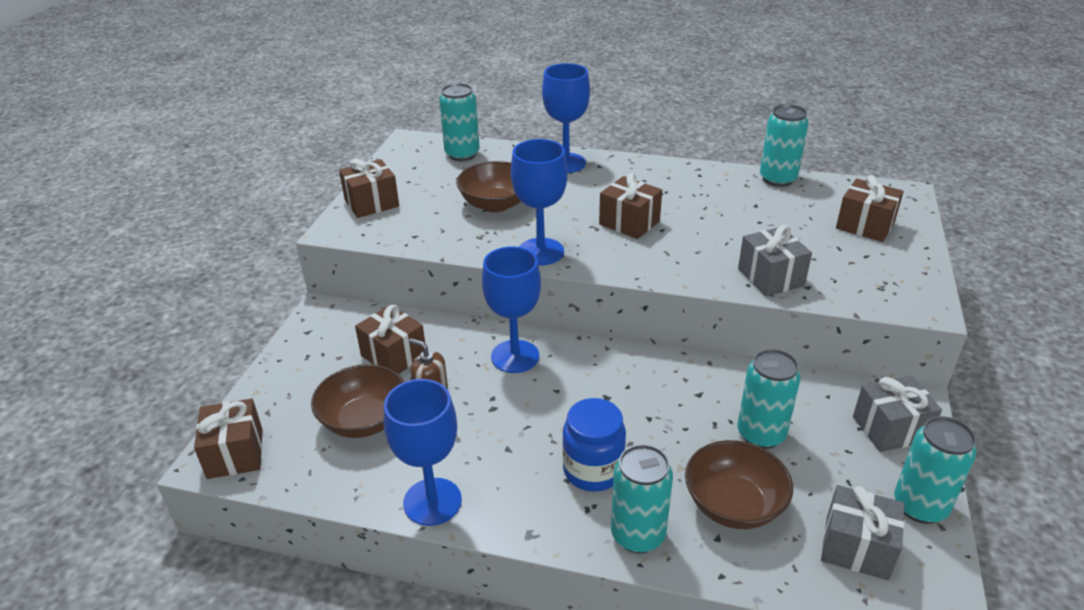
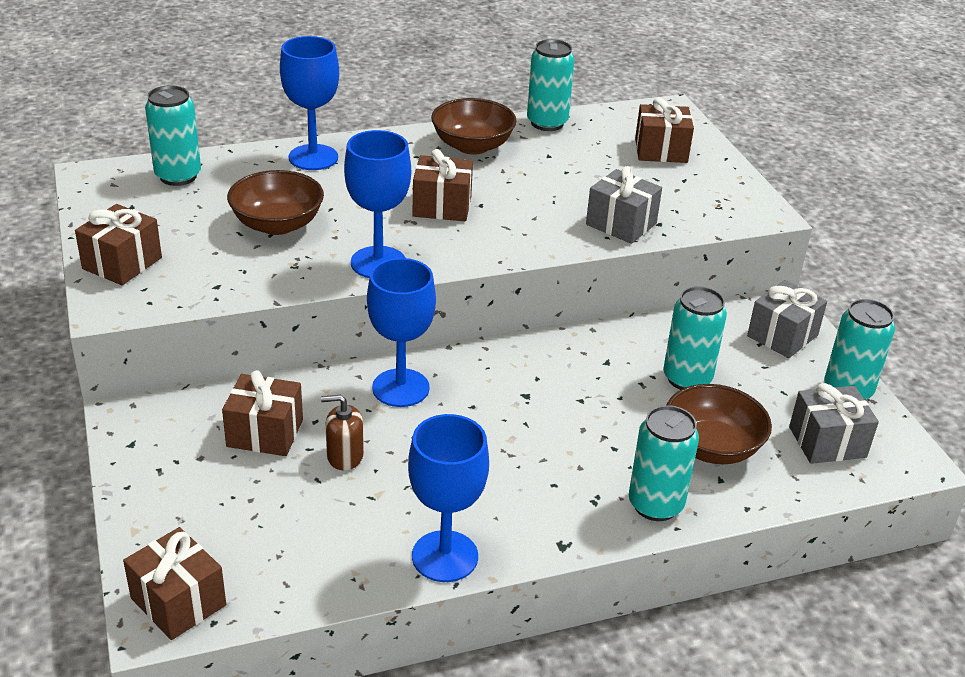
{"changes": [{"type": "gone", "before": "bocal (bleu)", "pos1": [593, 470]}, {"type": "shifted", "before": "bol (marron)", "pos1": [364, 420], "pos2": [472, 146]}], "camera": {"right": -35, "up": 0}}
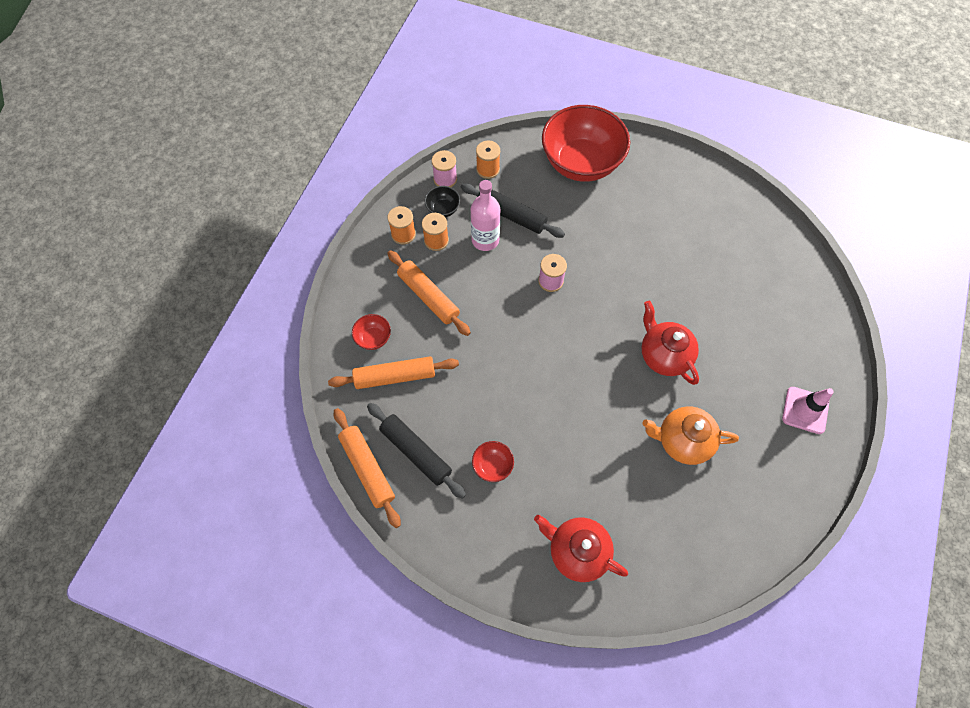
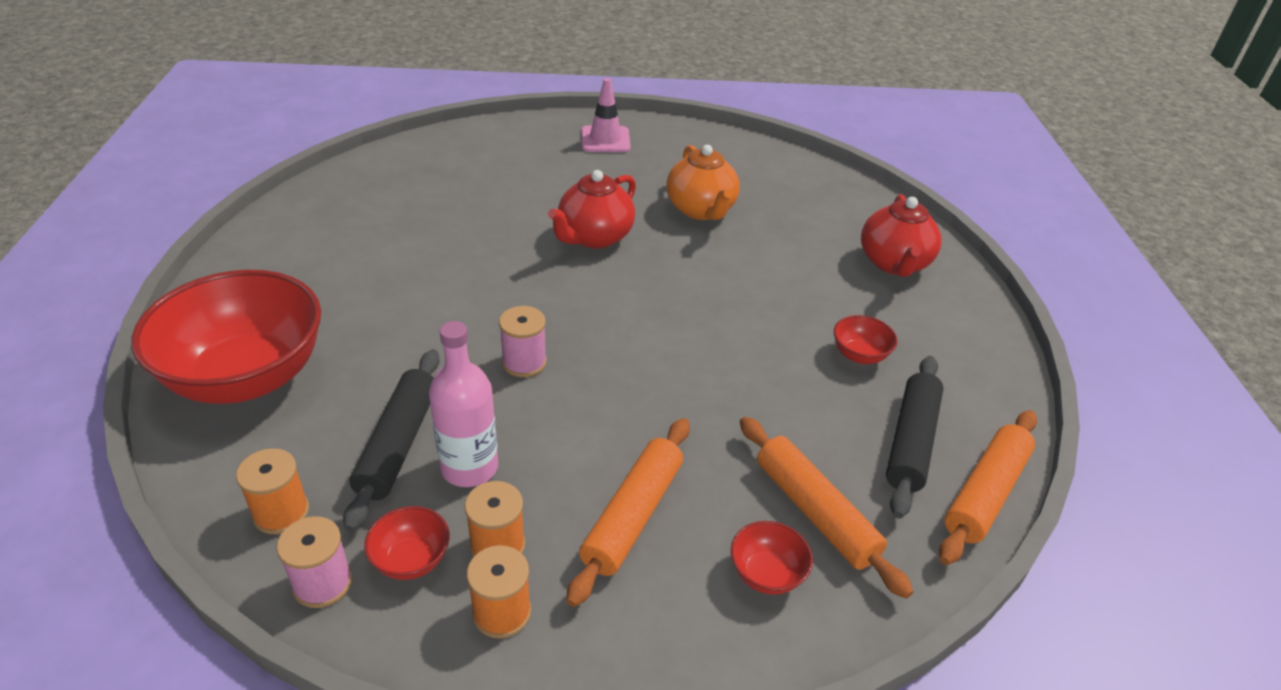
{"changes": [{"type": "repainted", "before": "bol (noir)", "after": "bol (rouge)", "pos1": [443, 209], "pos2": [411, 560]}], "camera": {"right": -115, "up": -25}}
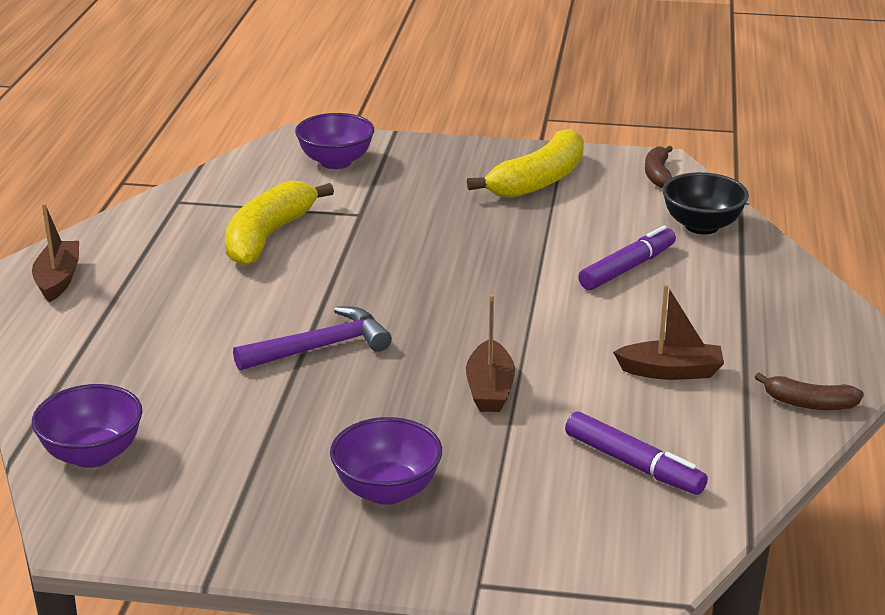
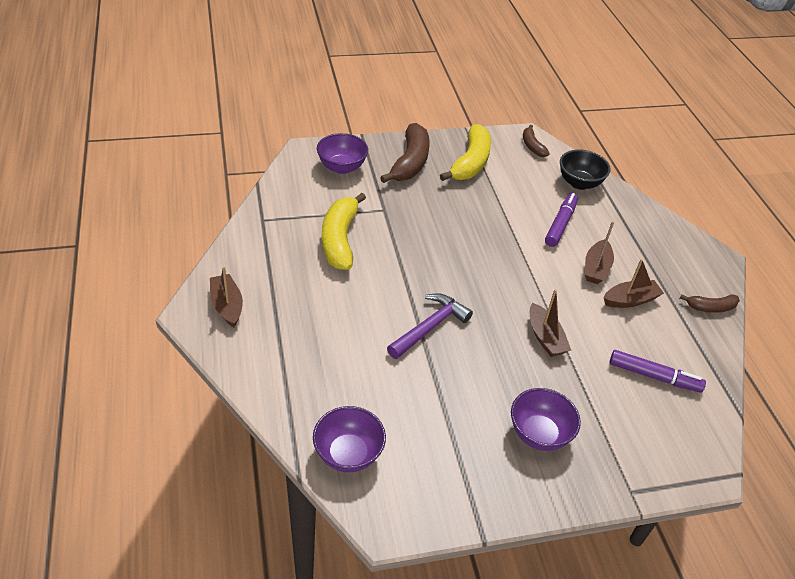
{"changes": [{"type": "new", "after": "banane (marron)", "pos2": [410, 162]}, {"type": "new", "after": "bateau (marron)", "pos2": [596, 268]}], "camera": {"right": -25, "up": 15}}
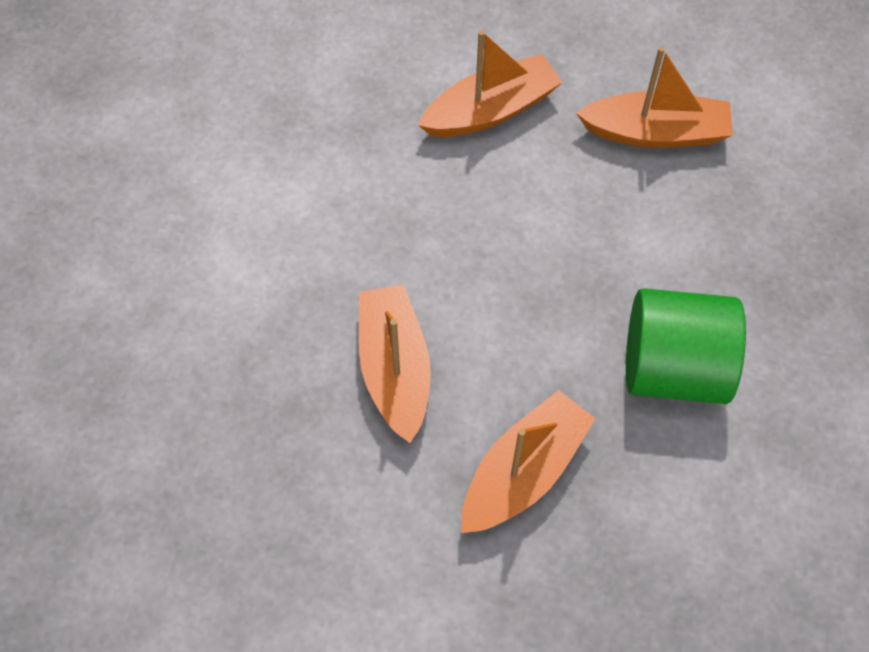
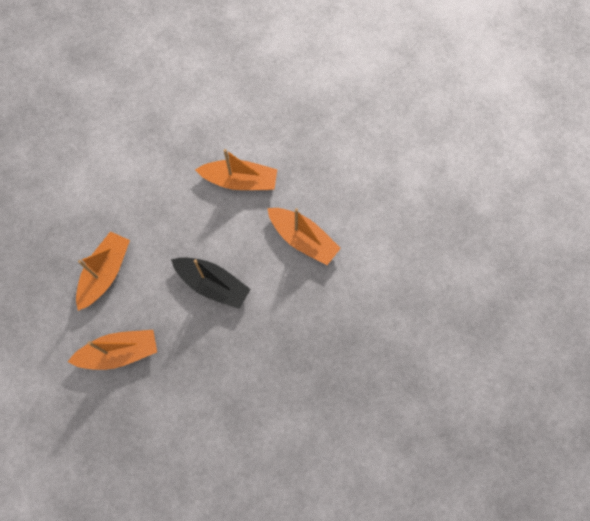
{"changes": [{"type": "gone", "before": "cylindre (vert)", "pos1": [673, 368]}, {"type": "new", "after": "bateau (noir)", "pos2": [213, 284]}], "camera": {"right": 35, "up": 10}}
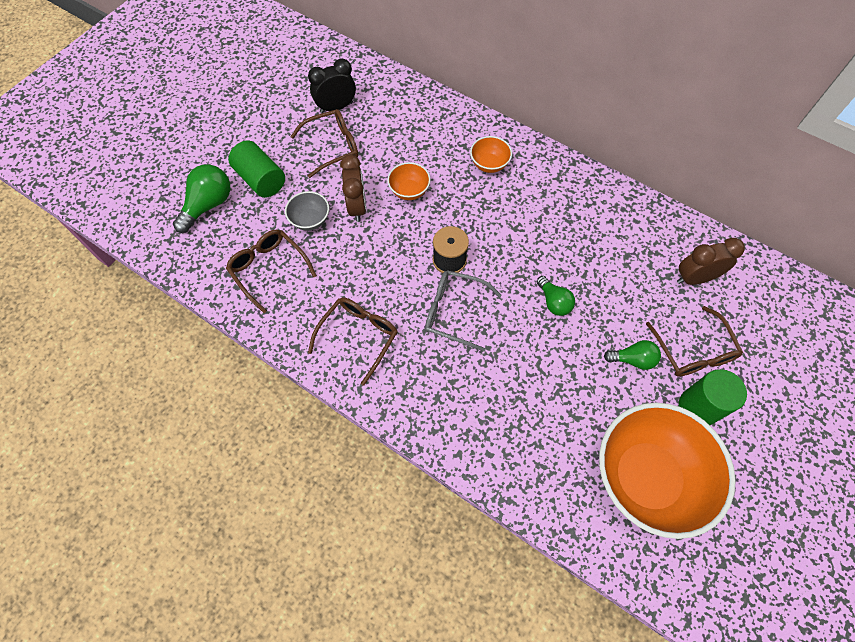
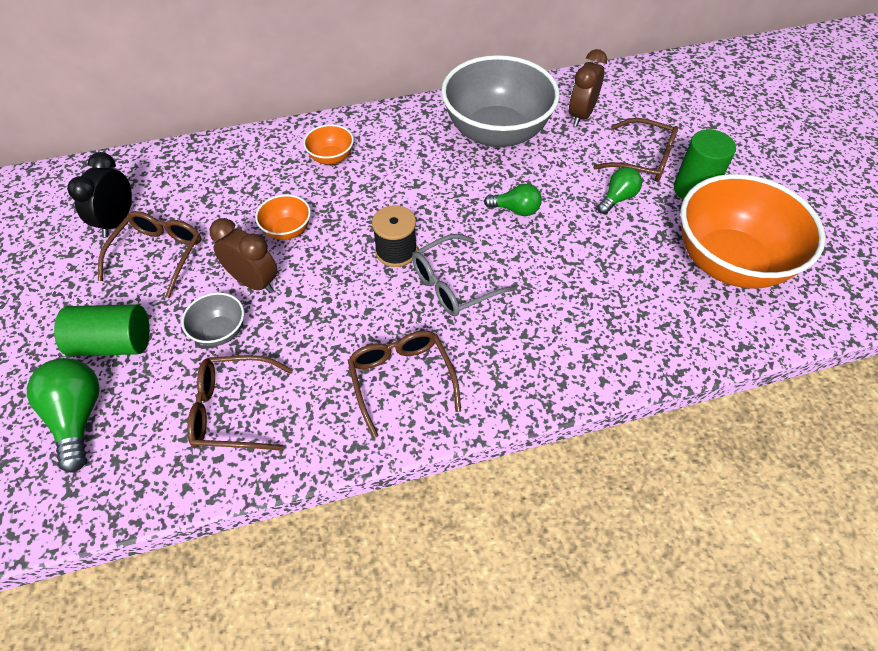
{"changes": [{"type": "new", "after": "bol (gris)", "pos2": [496, 132]}], "camera": {"right": -50, "up": -10}}
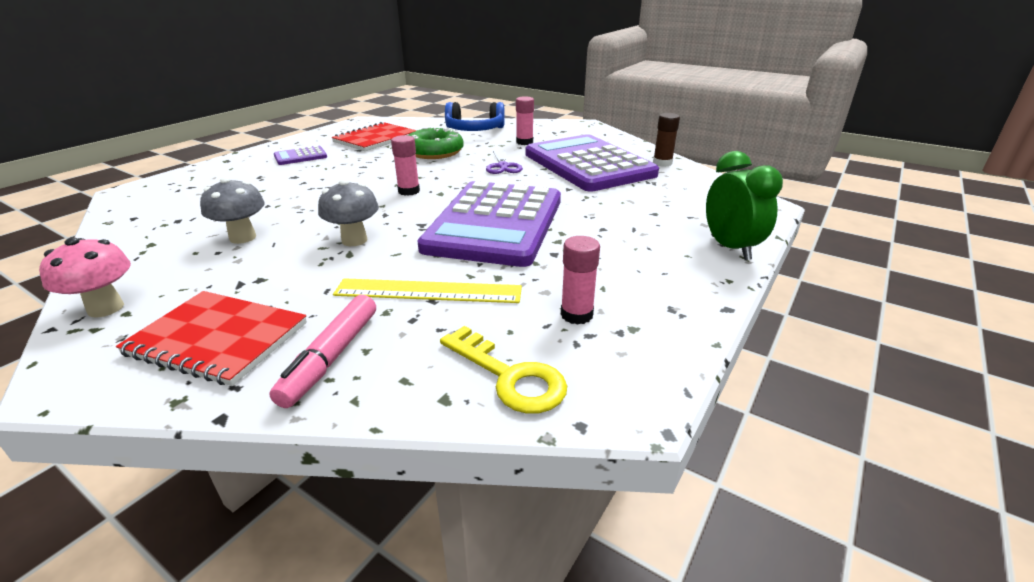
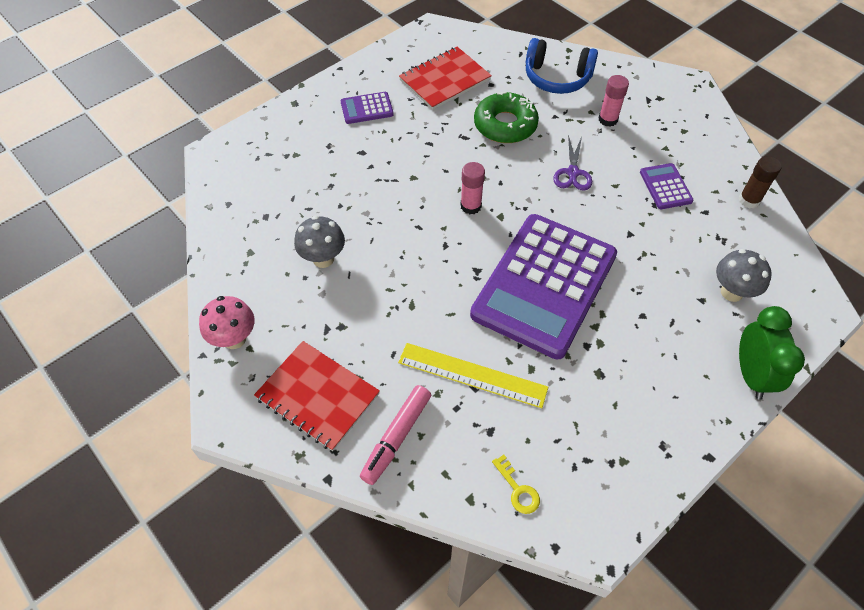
{"changes": [{"type": "gone", "before": "bâton de colle (rose)", "pos1": [576, 315]}, {"type": "shifted", "before": "champignon (gris)", "pos1": [354, 240], "pos2": [731, 292]}, {"type": "scaled", "before": "clé (jaune)", "pos1": [509, 376], "pos2": [518, 489], "scale": 0.59}, {"type": "scaled", "before": "calculatrice (violet)", "pos1": [588, 164], "pos2": [665, 187], "scale": 0.4}], "camera": {"right": 15, "up": 25}}
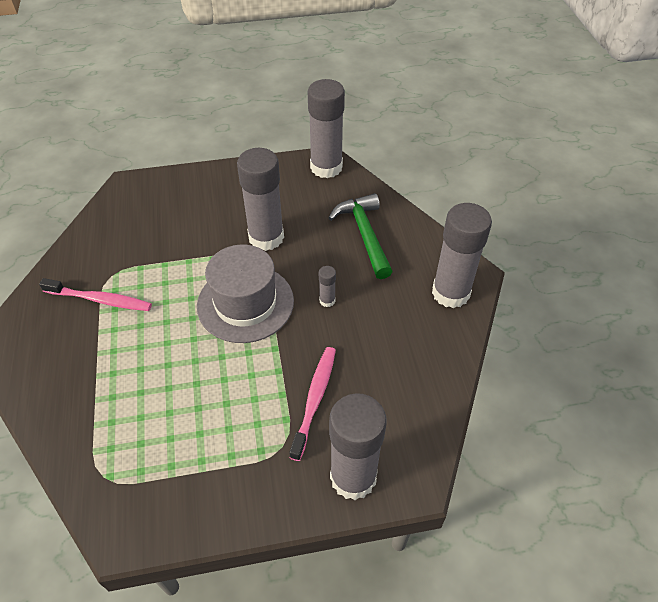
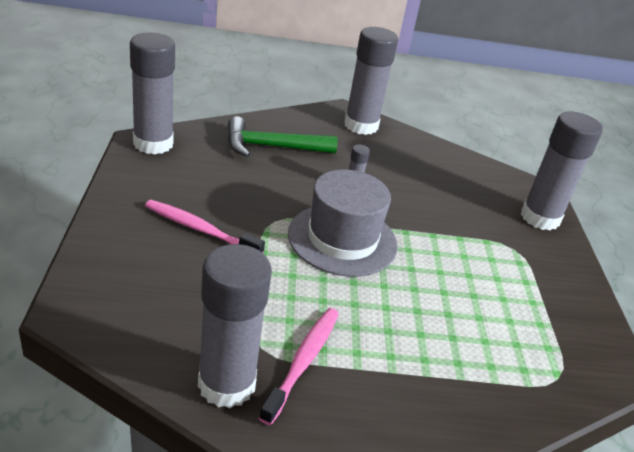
{"changes": [{"type": "shifted", "before": "bâton de colle (gris)", "pos1": [266, 237], "pos2": [226, 384]}, {"type": "shifted", "before": "brosse à dents (rose)", "pos1": [314, 399], "pos2": [200, 229]}], "camera": {"right": -85, "up": -15}}
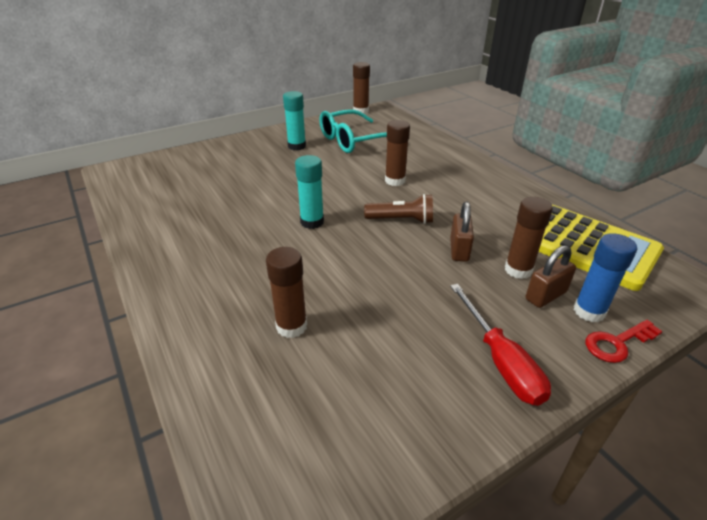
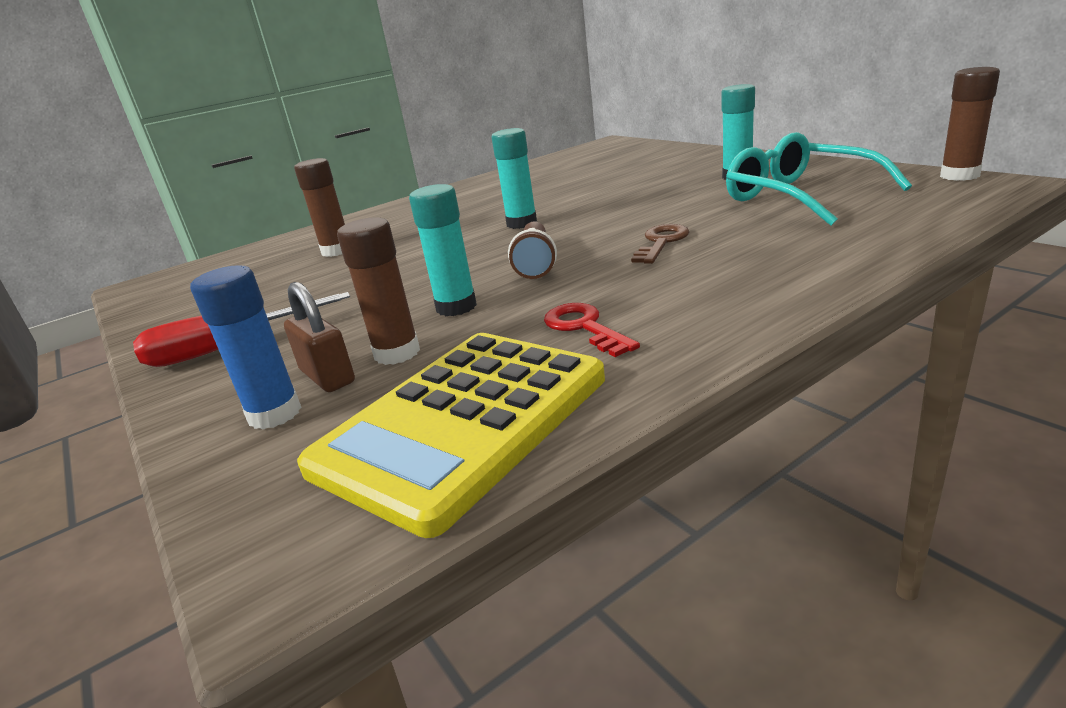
{"changes": [{"type": "shifted", "before": "clé (rouge)", "pos1": [617, 343], "pos2": [585, 327]}, {"type": "swapped", "before": "bâton de colle (marron)", "after": "clé (marron)", "pos1": [395, 181], "pos2": [661, 242]}, {"type": "swapped", "before": "cadenas (marron)", "after": "bâton de colle (turquoise)", "pos1": [459, 250], "pos2": [456, 307]}], "camera": {"right": 90, "up": -10}}
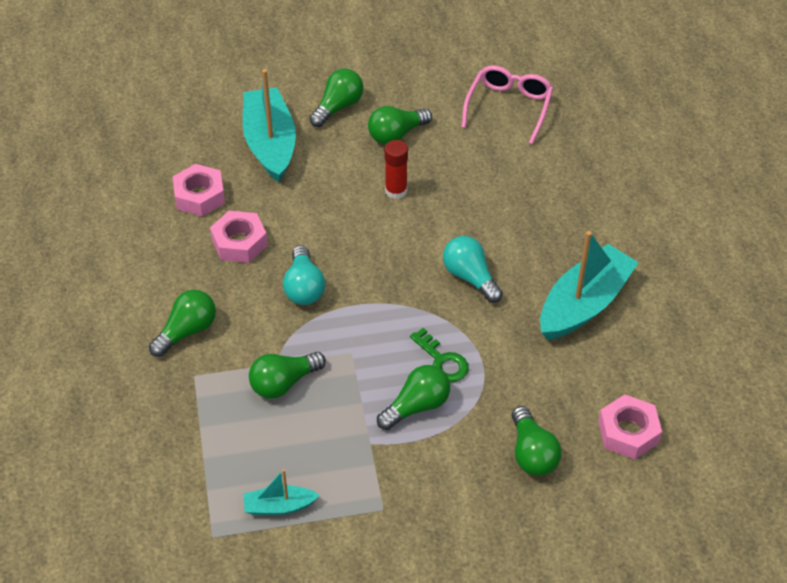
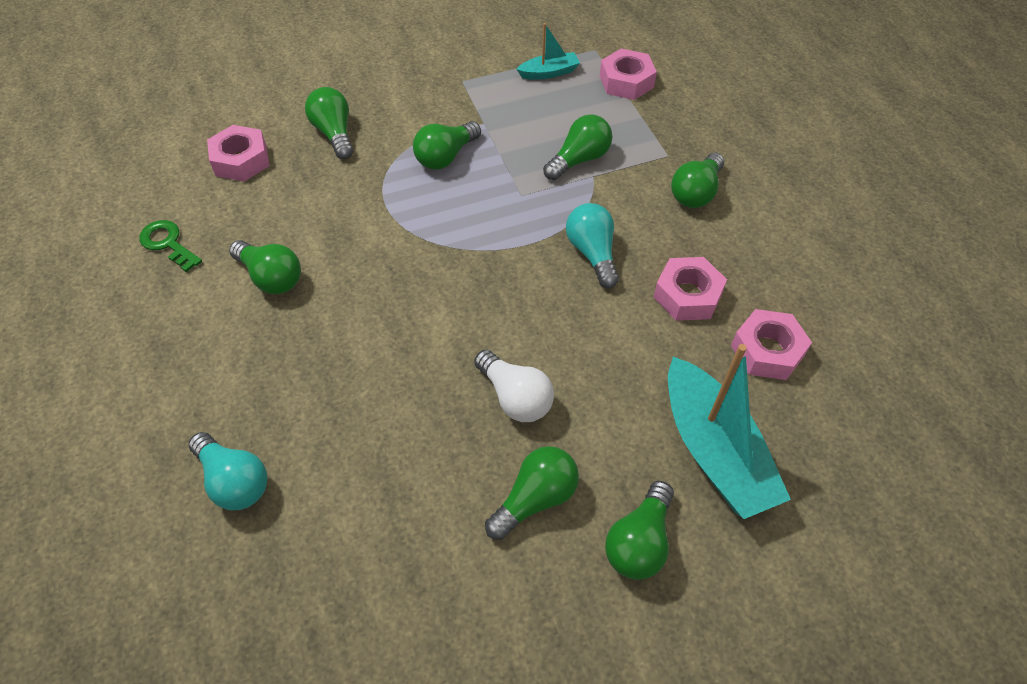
{"changes": [{"type": "gone", "before": "lunettes (rose)", "pos1": [509, 107]}, {"type": "new", "after": "écrou (rose)", "pos2": [626, 81]}, {"type": "shifted", "before": "clé (vert)", "pos1": [442, 360], "pos2": [168, 243]}, {"type": "shifted", "before": "ampoule (turquoise)", "pos1": [470, 277], "pos2": [234, 481]}, {"type": "swapped", "before": "bâton de colle (rouge)", "after": "ampoule (blanc)", "pos1": [396, 191], "pos2": [515, 397]}, {"type": "swapped", "before": "bateau (turquoise)", "after": "ampoule (vert)", "pos1": [584, 304], "pos2": [271, 277]}], "camera": {"right": 170, "up": 5}}
